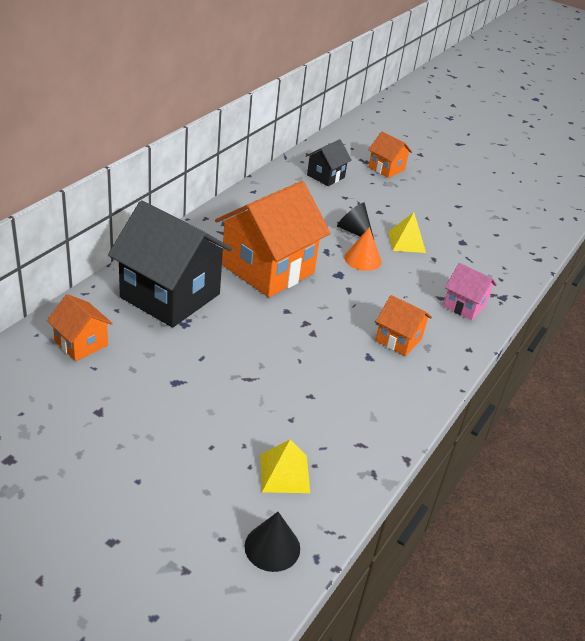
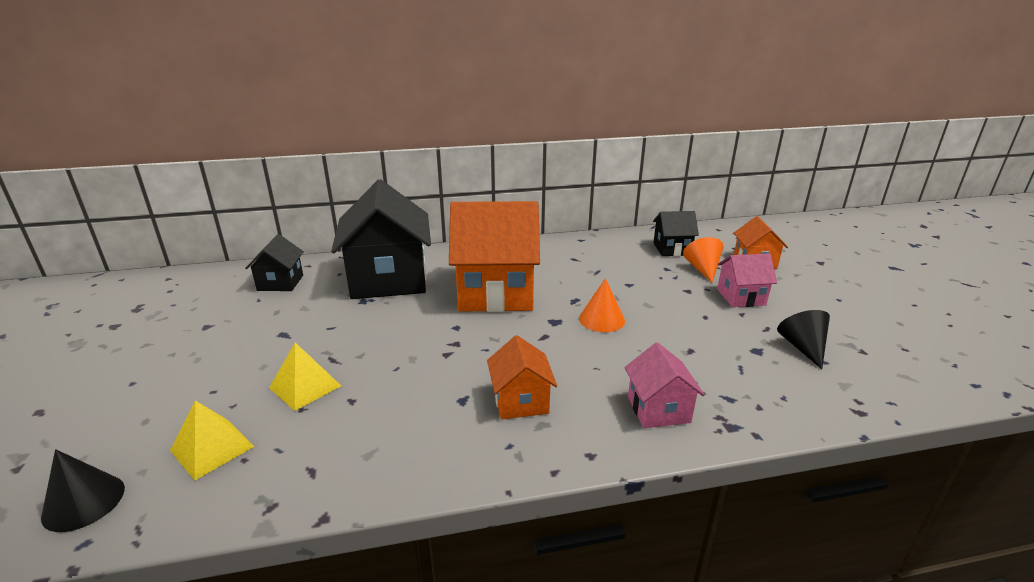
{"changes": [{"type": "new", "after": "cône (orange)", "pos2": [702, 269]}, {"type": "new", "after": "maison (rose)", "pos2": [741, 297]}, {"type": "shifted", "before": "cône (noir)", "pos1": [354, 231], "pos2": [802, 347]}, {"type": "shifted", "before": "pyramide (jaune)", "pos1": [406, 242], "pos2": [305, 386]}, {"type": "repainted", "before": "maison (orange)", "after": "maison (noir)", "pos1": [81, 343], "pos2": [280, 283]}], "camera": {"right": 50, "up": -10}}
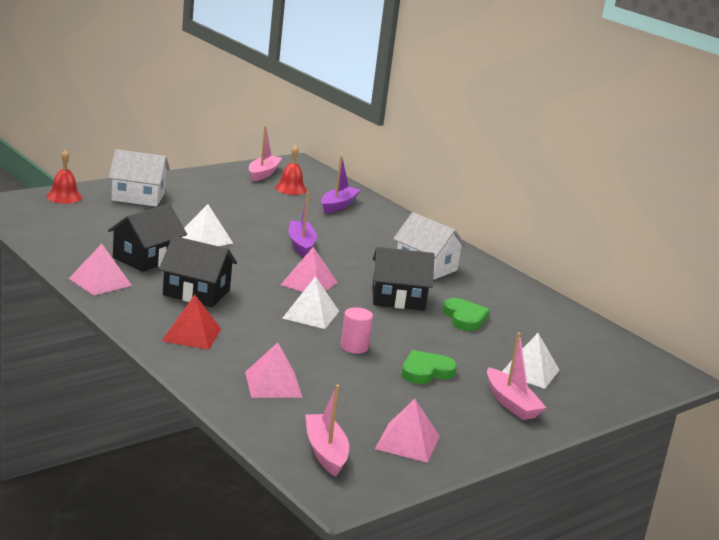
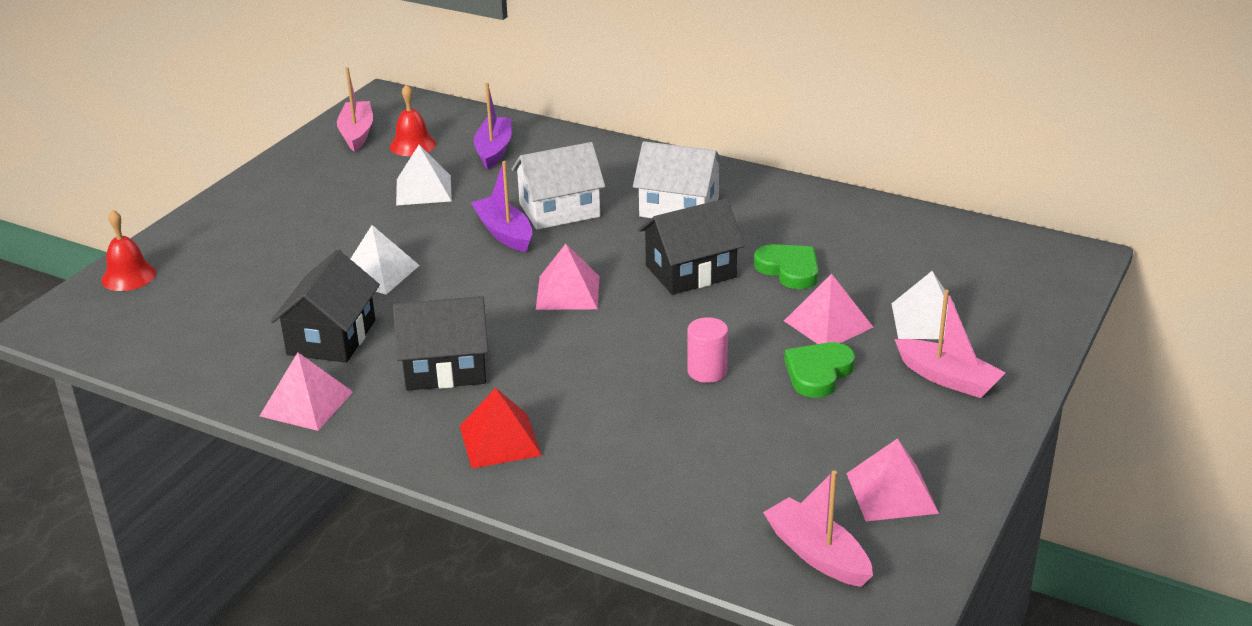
{"changes": [{"type": "shifted", "before": "maison (blanc)", "pos1": [138, 197], "pos2": [559, 210]}, {"type": "shifted", "before": "pyramide (rose)", "pos1": [273, 384], "pos2": [828, 324]}, {"type": "shifted", "before": "pyramide (blanc)", "pos1": [310, 314], "pos2": [423, 190]}], "camera": {"right": -20, "up": 10}}
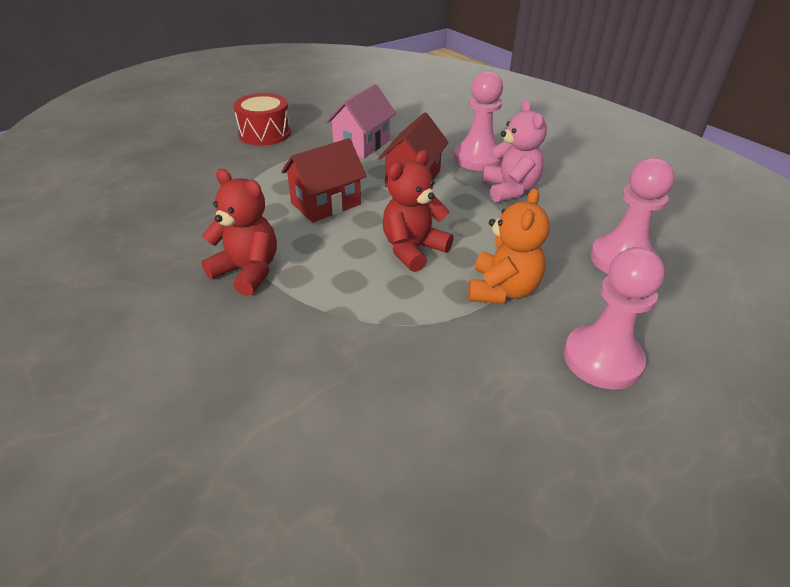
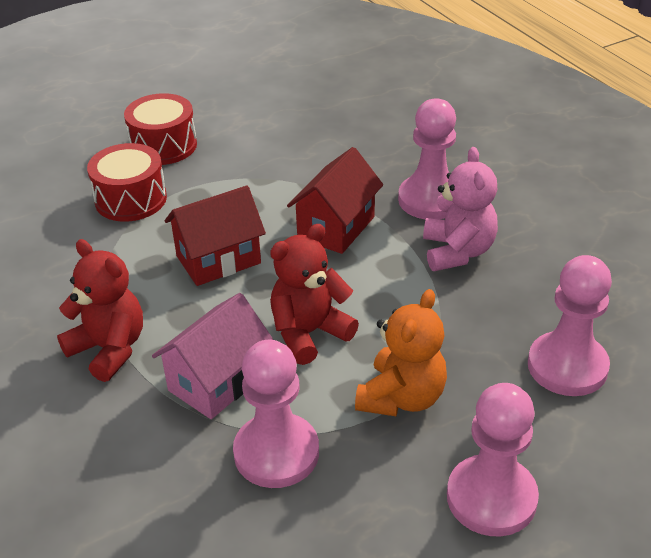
{"changes": [{"type": "new", "after": "tambour (rouge)", "pos2": [131, 199]}, {"type": "new", "after": "pion (rose)", "pos2": [276, 453]}, {"type": "shifted", "before": "maison (rose)", "pos1": [362, 144], "pos2": [217, 381]}], "camera": {"right": 10, "up": 0}}
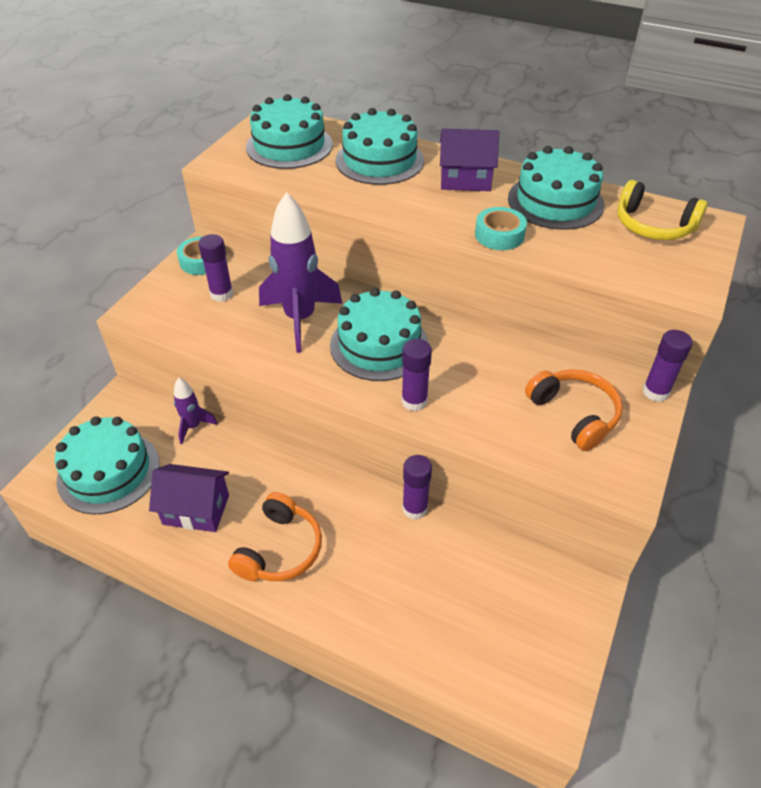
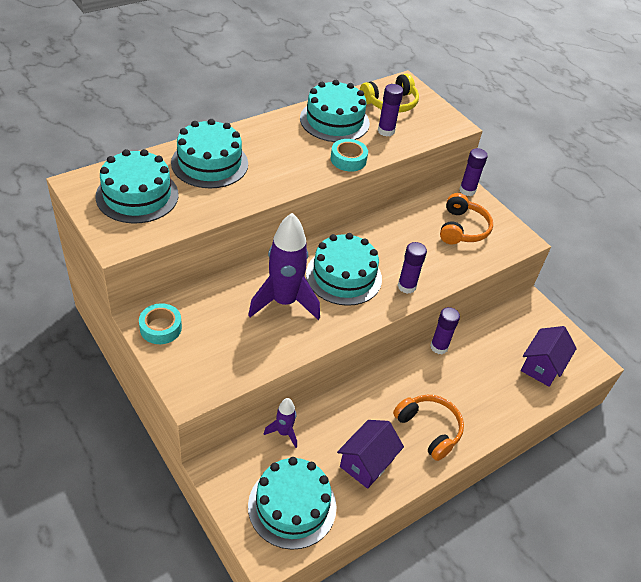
{"changes": [{"type": "shifted", "before": "bâton de colle (violet)", "pos1": [221, 294], "pos2": [386, 131]}, {"type": "shifted", "before": "maison (violet)", "pos1": [465, 180], "pos2": [542, 366]}, {"type": "rotated", "before": "casque audio (orange)", "pos1": [574, 414], "pos2": [462, 228], "turn": 105}], "camera": {"right": -65, "up": 0}}
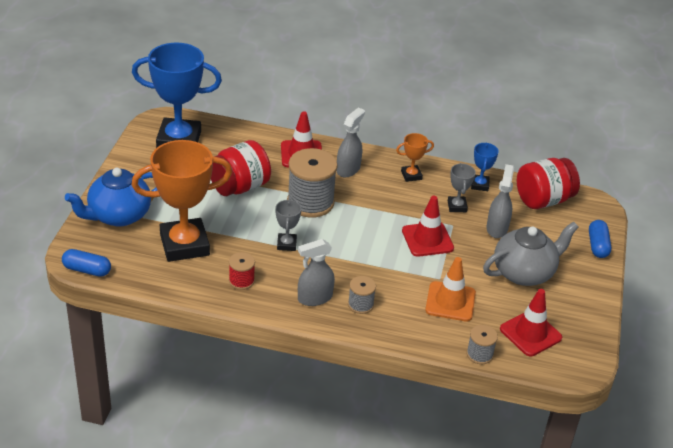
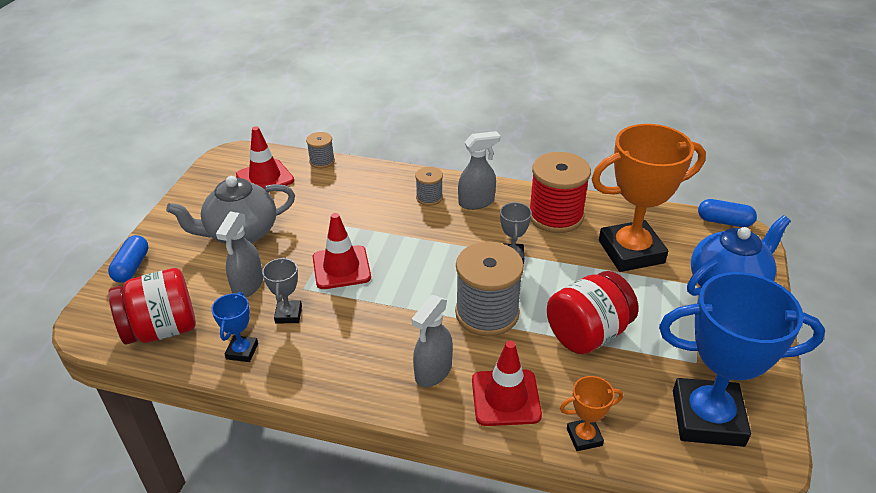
{"changes": [{"type": "gone", "before": "cône de chantier (orange)", "pos1": [450, 302]}, {"type": "shifted", "before": "trophée (orange)", "pos1": [411, 175], "pos2": [584, 437]}, {"type": "scaled", "before": "bobine (rouge)", "pos1": [241, 281], "pos2": [555, 216], "scale": 1.99}], "camera": {"right": -175, "up": 0}}
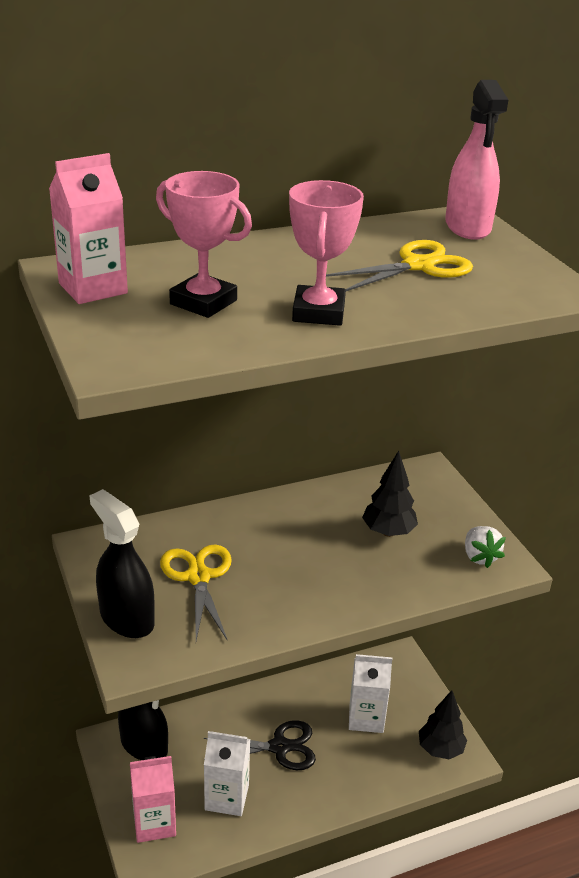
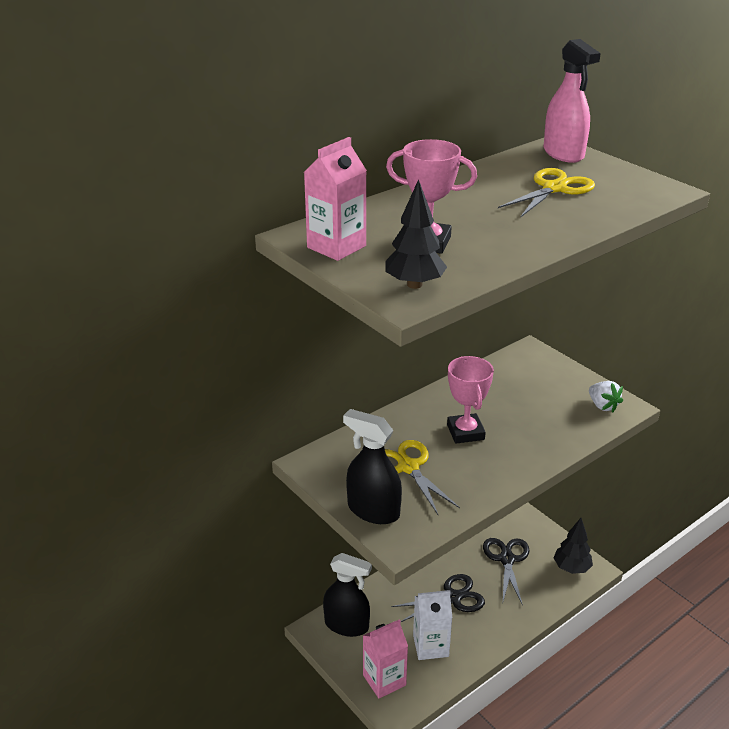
{"changes": [{"type": "shifted", "before": "trophée (rose)", "pos1": [318, 312], "pos2": [465, 432]}, {"type": "shifted", "before": "arbre (noir)", "pos1": [388, 532], "pos2": [414, 284]}, {"type": "swapped", "before": "brique de lait (blanc)", "after": "ciseaux (noir)", "pos1": [366, 718], "pos2": [506, 559]}], "camera": {"right": -15, "up": 0}}
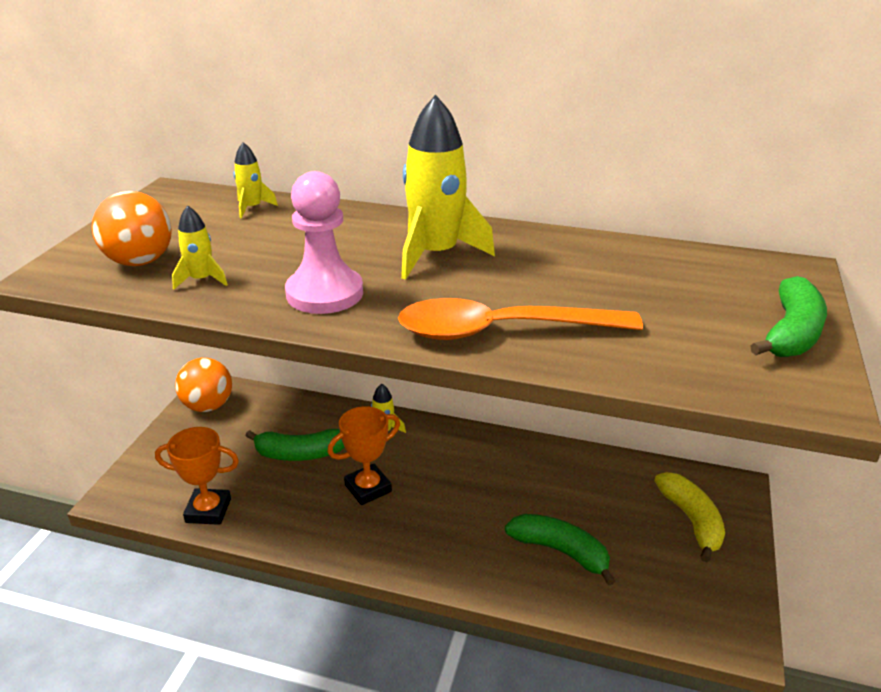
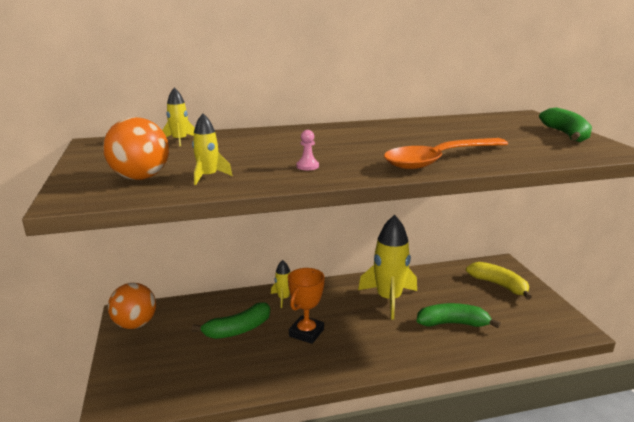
{"changes": [{"type": "gone", "before": "trophée (orange)", "pos1": [208, 510]}, {"type": "shifted", "before": "fusée (jaune)", "pos1": [436, 254], "pos2": [389, 299]}, {"type": "scaled", "before": "pion (rose)", "pos1": [324, 293], "pos2": [307, 166], "scale": 0.4}], "camera": {"right": -30, "up": -10}}
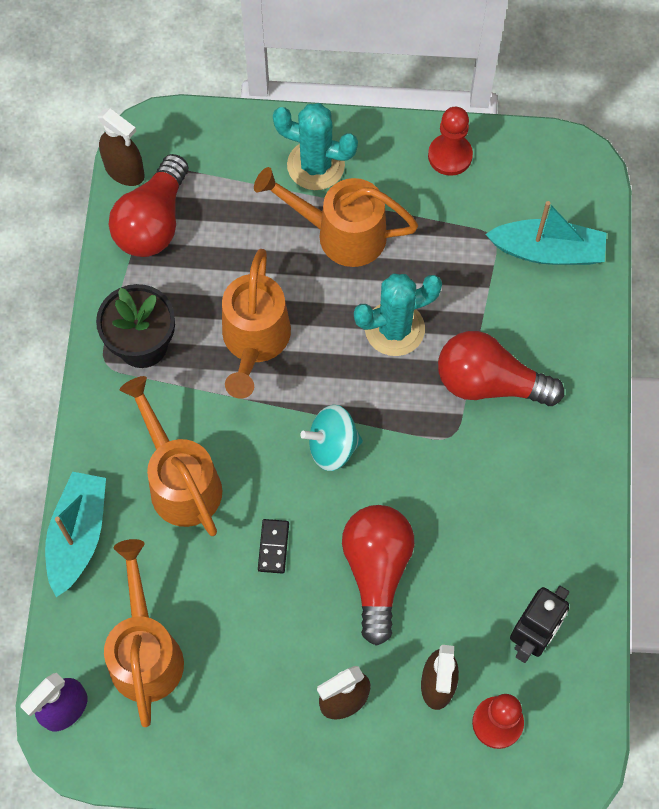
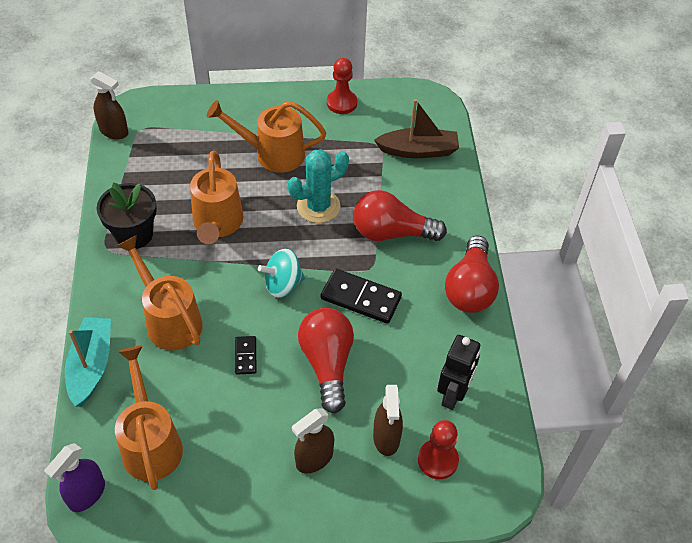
{"changes": [{"type": "gone", "before": "cactus (turquoise)", "pos1": [315, 165]}, {"type": "new", "after": "domino (noir)", "pos2": [360, 298]}, {"type": "shifted", "before": "ampoule (rouge)", "pos1": [153, 222], "pos2": [470, 288]}, {"type": "repainted", "before": "bateau (turquoise)", "after": "bateau (marron)", "pos1": [547, 251], "pos2": [418, 150]}], "camera": {"right": -10, "up": -15}}
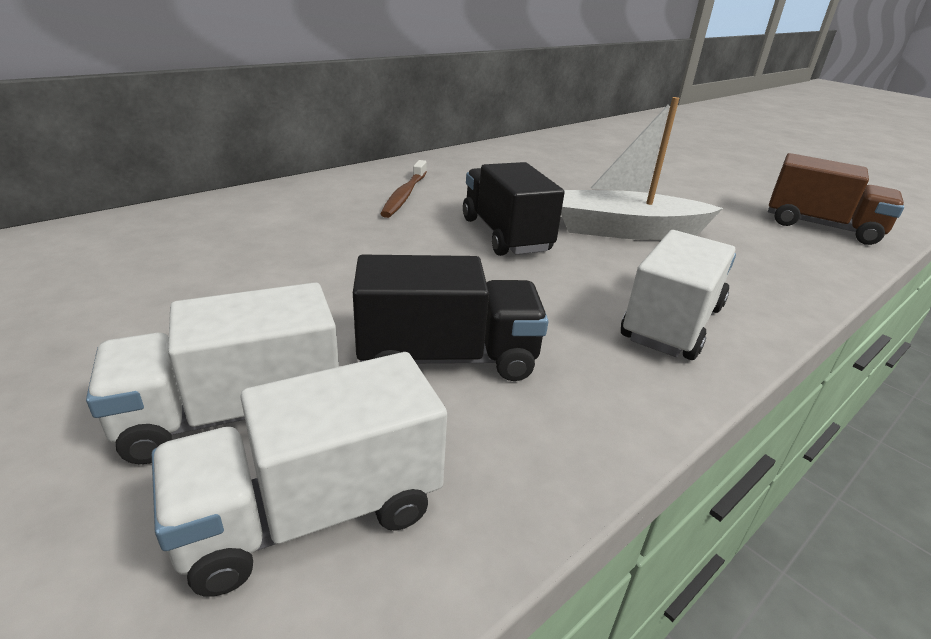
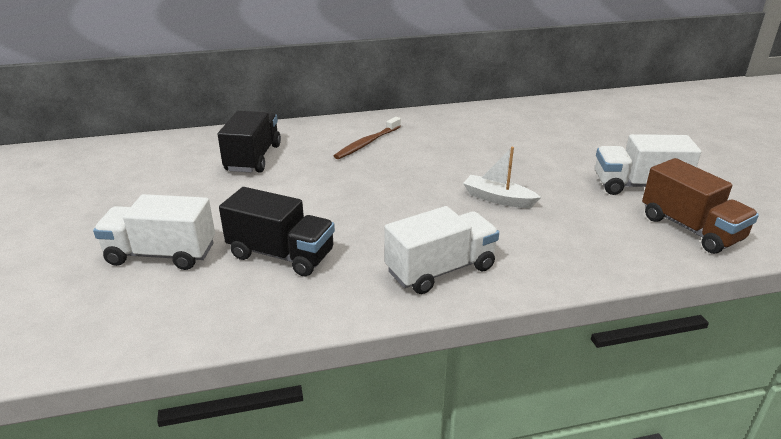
{"changes": [{"type": "shifted", "before": "camion (blanc)", "pos1": [311, 513], "pos2": [638, 185]}, {"type": "shifted", "before": "camion (noir)", "pos1": [505, 235], "pos2": [253, 158]}, {"type": "scaled", "before": "bateau (blanc)", "pos1": [624, 230], "pos2": [498, 199], "scale": 0.59}], "camera": {"right": 30, "up": 0}}
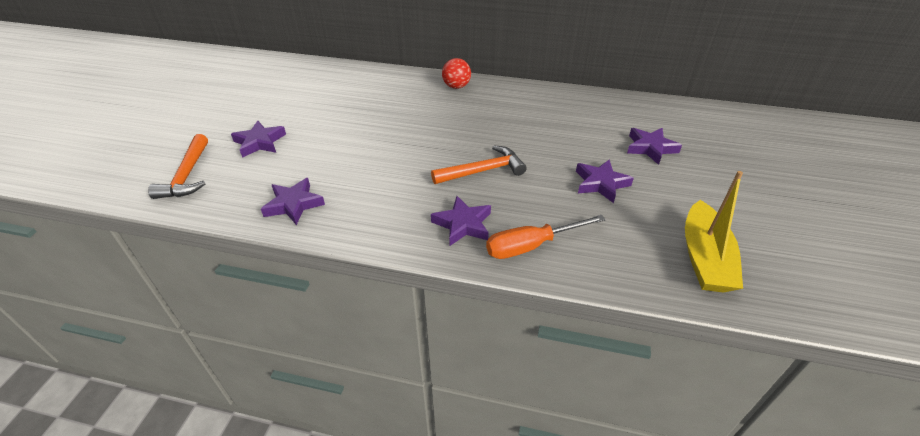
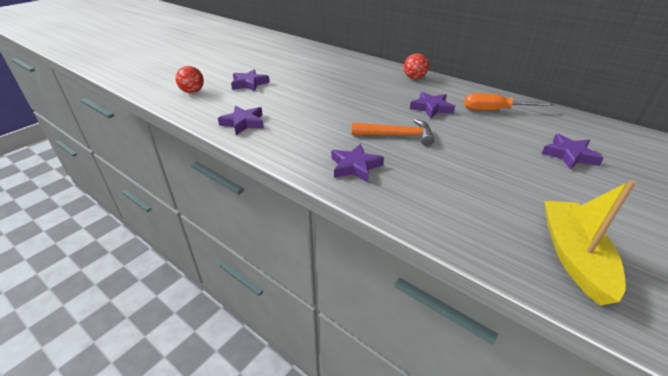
{"changes": [{"type": "shifted", "before": "tournevis (orange)", "pos1": [531, 246], "pos2": [495, 110]}, {"type": "shifted", "before": "étoile (violet)", "pos1": [601, 183], "pos2": [431, 108]}, {"type": "swapped", "before": "marteau (orange)", "after": "balle (rouge)", "pos1": [187, 175], "pos2": [192, 92]}, {"type": "rotated", "before": "bateau (jaune)", "pos1": [704, 258], "pos2": [574, 256], "turn": 150}], "camera": {"right": 25, "up": -5}}
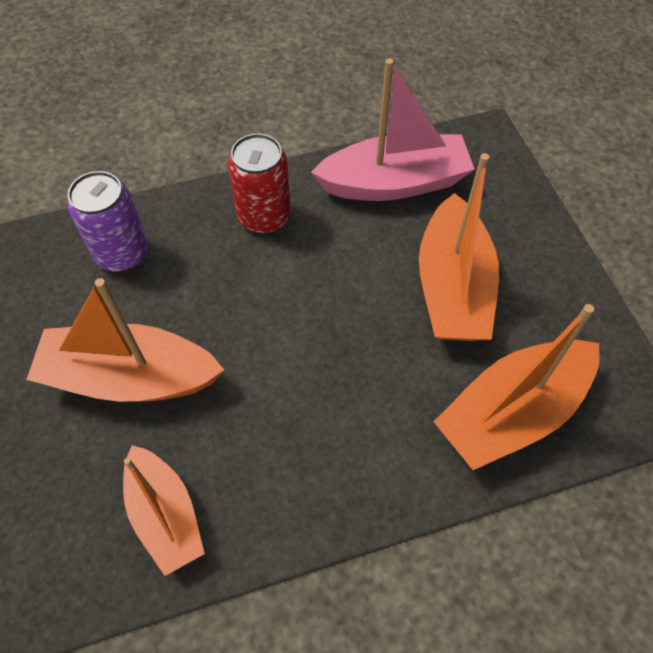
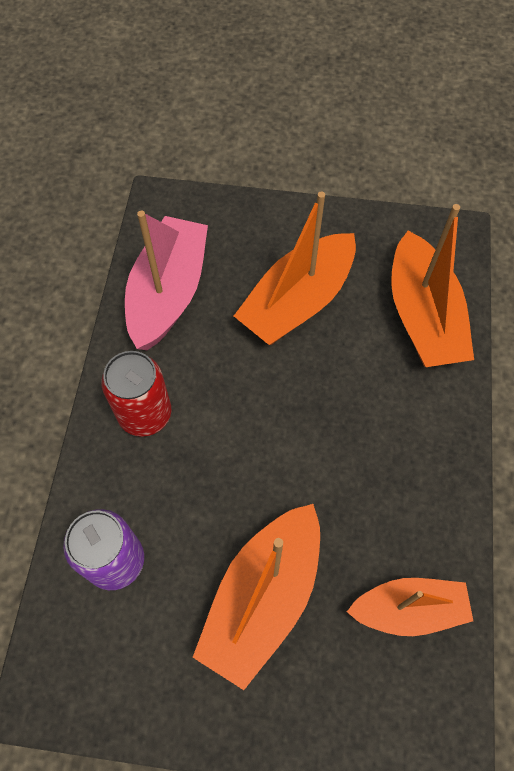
{"changes": [{"type": "rotated", "before": "bateau (orange)", "pos1": [452, 287], "pos2": [297, 301], "turn": 105}], "camera": {"right": -65, "up": 5}}
